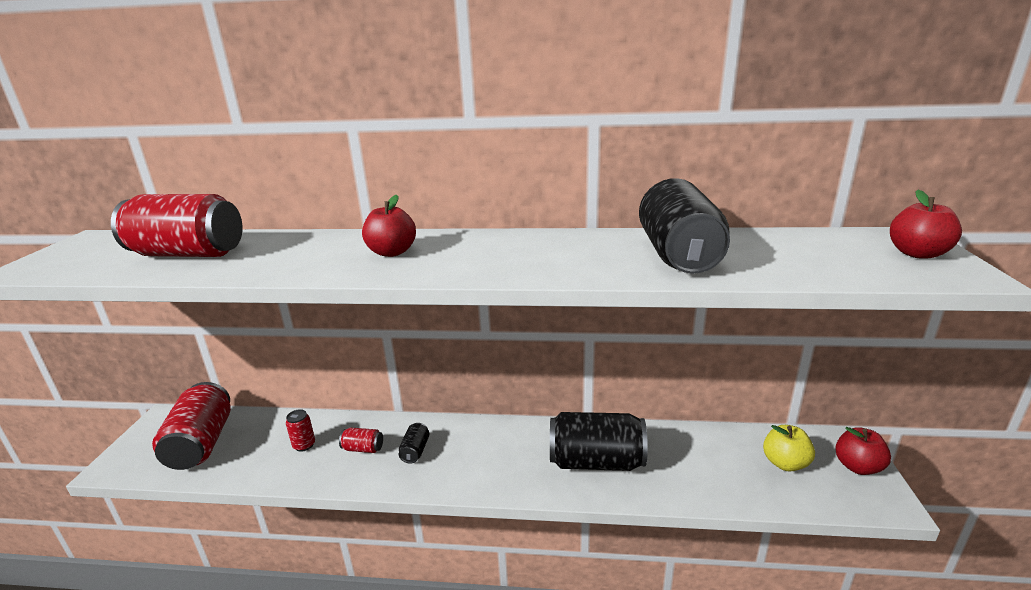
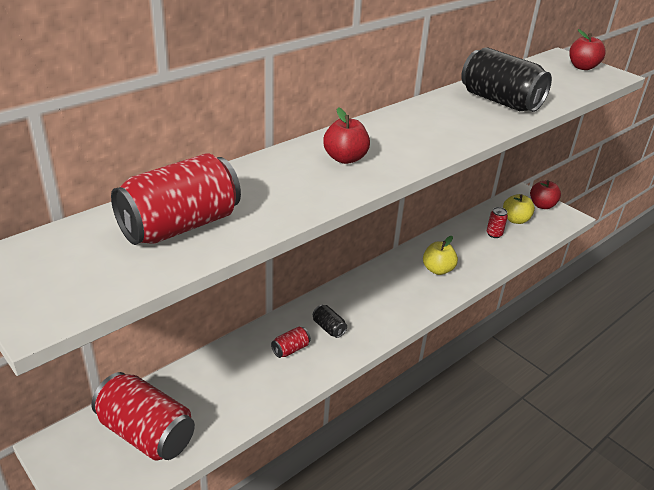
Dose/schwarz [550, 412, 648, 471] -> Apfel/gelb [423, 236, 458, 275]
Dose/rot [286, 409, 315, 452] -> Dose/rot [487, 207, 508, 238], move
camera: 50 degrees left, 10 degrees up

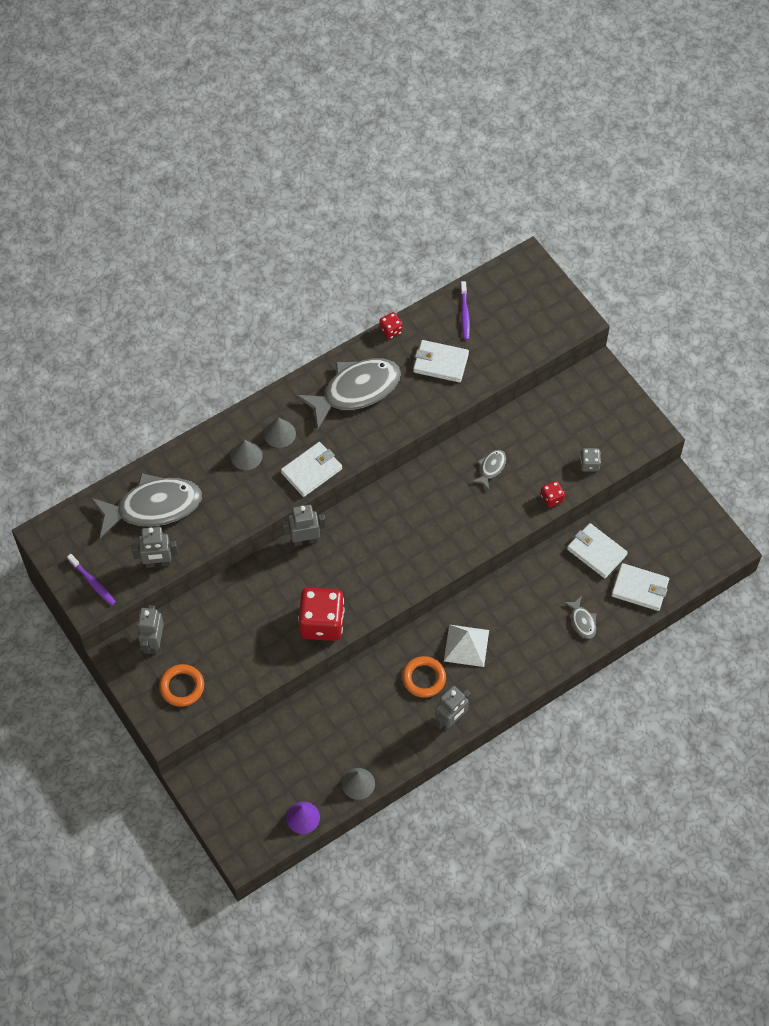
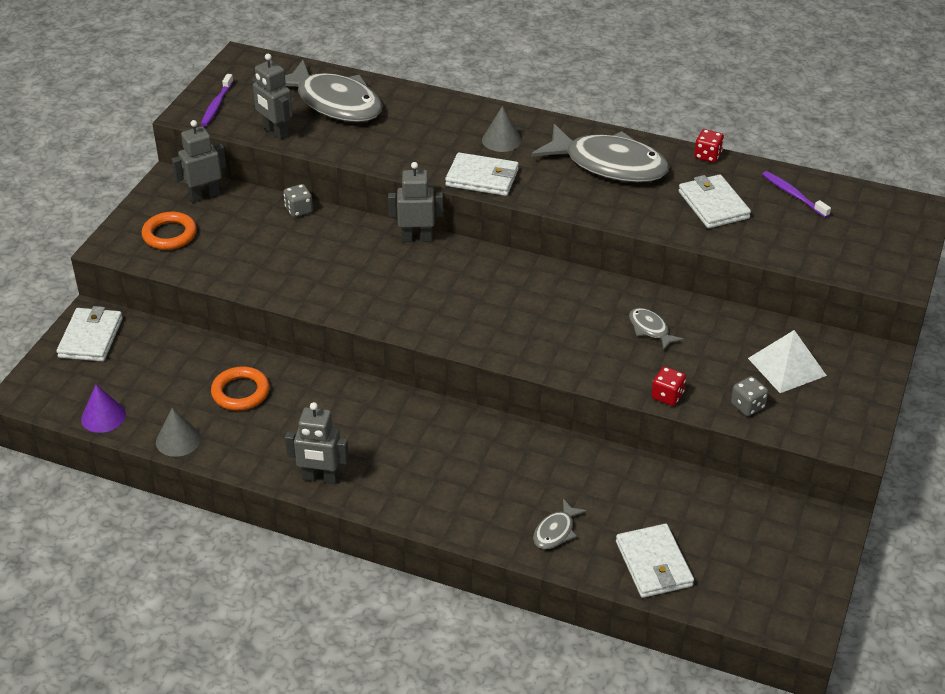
Geldbörse/weiß [567, 523, 628, 578] -> Geldbörse/weiß [57, 306, 123, 361], move
Ring/orange [402, 656, 446, 698] -> Ring/orange [211, 366, 269, 411], move
none -> Spielwürfel/grau [283, 184, 313, 217]
Roboter/grau [282, 505, 326, 546] -> Roboter/grau [388, 162, 444, 242], 45 degrees counterclockwise
Fisch/grau [472, 450, 506, 490] -> Fisch/grau [629, 308, 684, 351], 120 degrees counterclockwise
Pyramide/weiß [444, 625, 489, 667] -> Pyramide/weiß [748, 330, 827, 393], move
Zahnbürste/lila [460, 281, 470, 340] -> Zahnbürste/lila [762, 171, 831, 218], 90 degrees clockwise
Kegel/grau [230, 440, 263, 470] -> none
Spielwürfel/rot [298, 588, 345, 641] -> none
camera: 55 degrees right, 20 degrees down

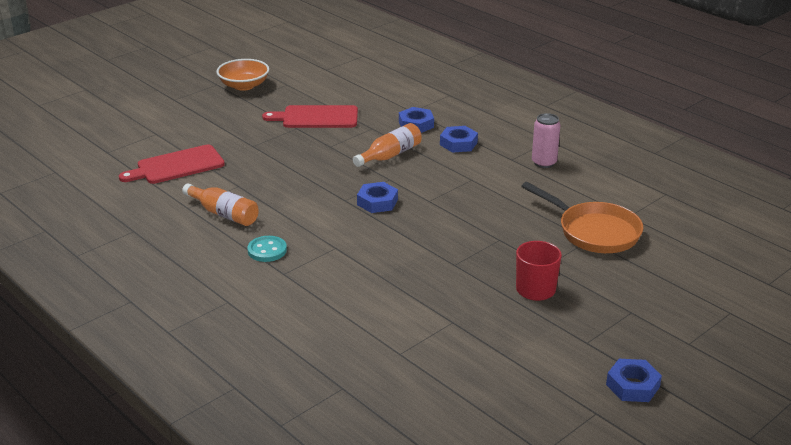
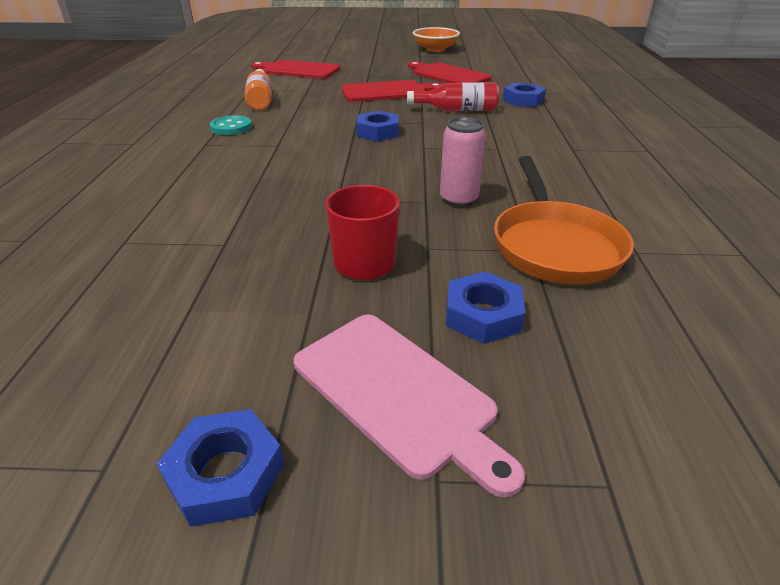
none -> Schneidebrett/rosa [294, 314, 525, 498]
none -> Schneidebrett/rot [341, 80, 442, 102]
Flasche/orange [353, 123, 422, 167] -> Flasche/rot [407, 82, 499, 111]
Dose/rosa [532, 113, 560, 168] -> Dose/rosa [440, 117, 486, 207], move
Sechskantmutter/blau [440, 126, 478, 153] -> Sechskantmutter/blau [446, 272, 525, 344], move
camera: 45 degrees right, 5 degrees up

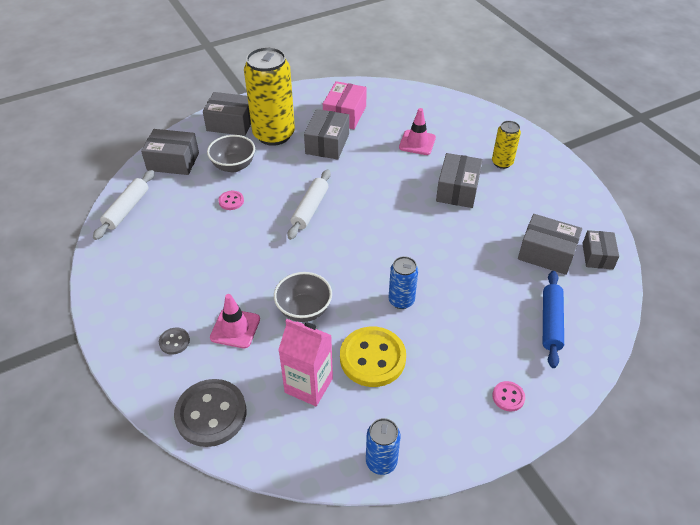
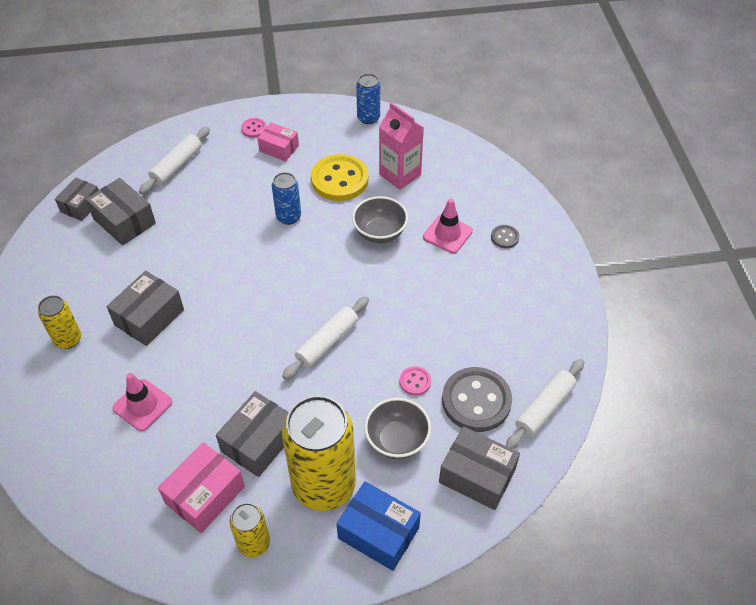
Nudelholz/blau [543, 271, 564, 368] -> Nudelholz/weiß [139, 126, 210, 195]
none -> Dose/gelb [229, 503, 270, 558]
none -> Schachtel/rosa [257, 122, 299, 161]
Schachtel/grau [203, 92, 251, 136] -> Schachtel/blau [337, 481, 421, 571]
Knopf/grau [174, 379, 246, 447] -> Knopf/grau [442, 367, 512, 432], move
camera: 160 degrees left, 5 degrees up

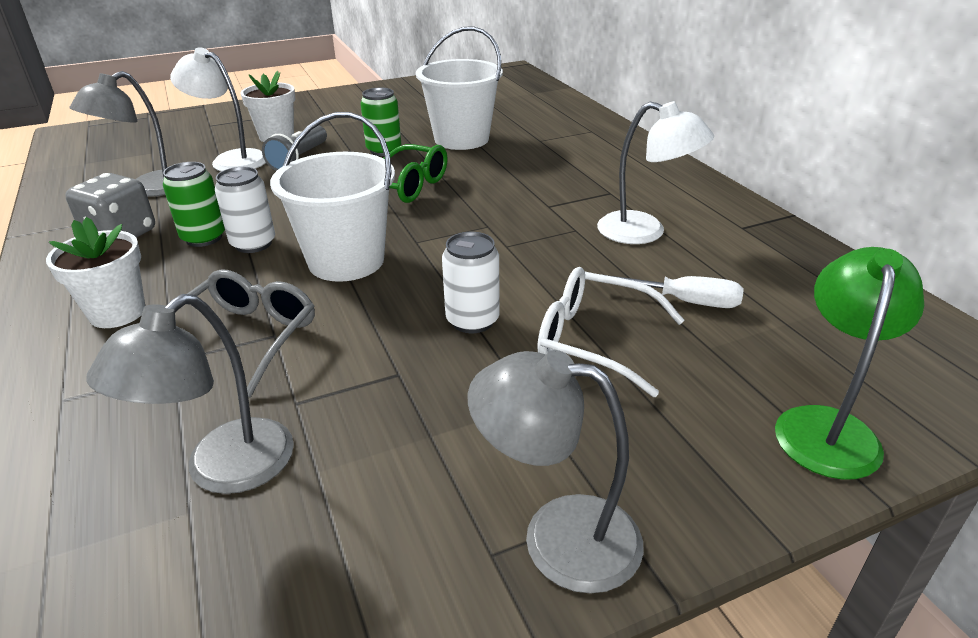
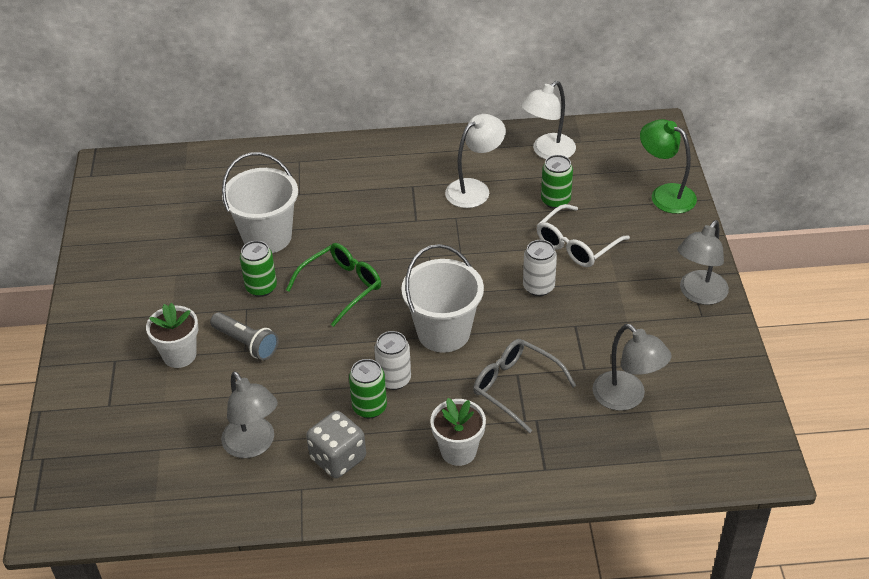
Lampe/weiß [170, 47, 266, 171] -> Lampe/weiß [521, 81, 576, 159], move
Schraubenzieher/weiß [601, 274, 744, 308] -> Dose/grün [541, 155, 573, 209]
camera: 70 degrees left, 10 degrees up

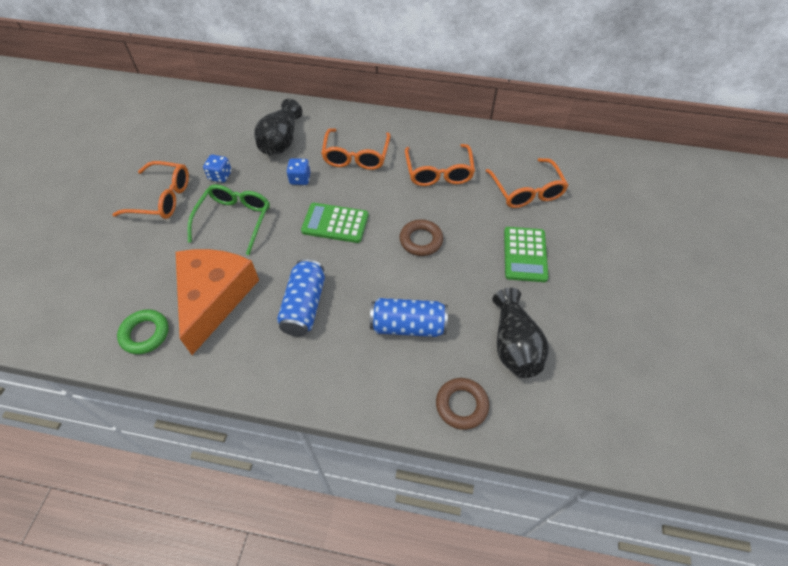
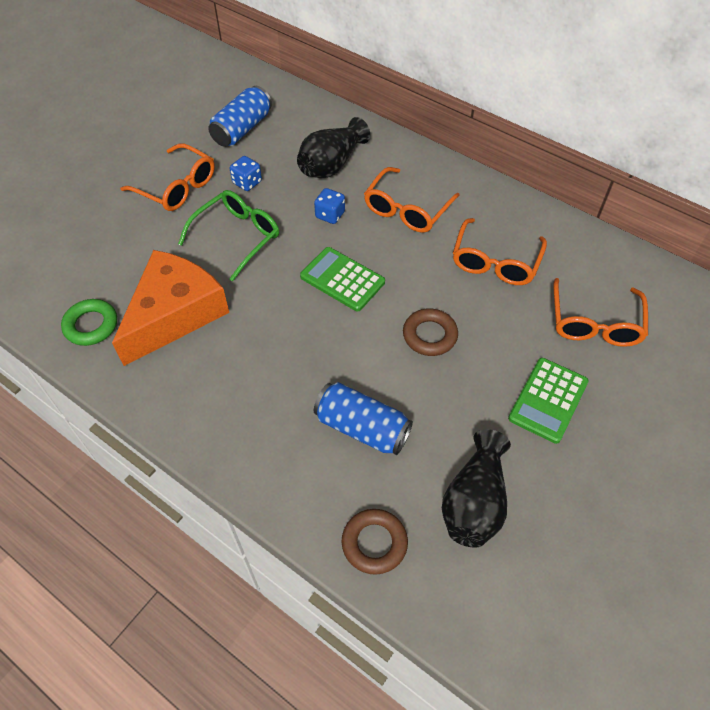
Dose/blau [277, 259, 325, 336] -> Dose/blau [208, 86, 272, 147], move
camera: 25 degrees right, 0 degrees up

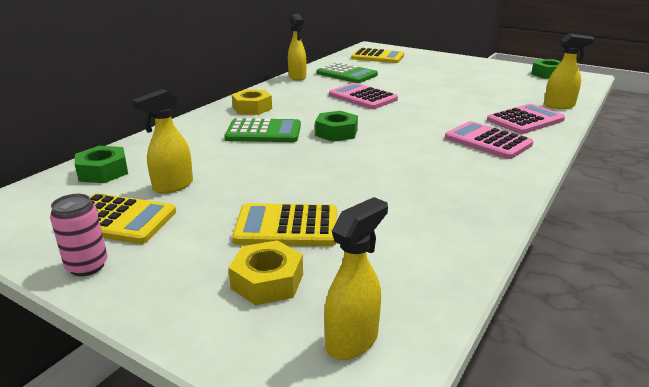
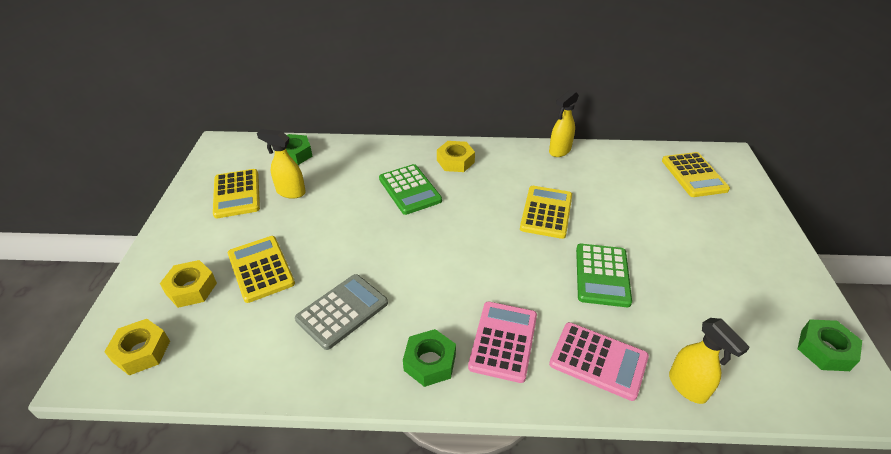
Sprühflasche/gelb [324, 197, 388, 360] -> Sechskantmutter/gelb [104, 319, 170, 375]
none -> Taschenrechner/grau [295, 274, 388, 350]
Sechskantmutter/grün [315, 111, 358, 142] -> Sechskantmutter/grün [403, 329, 456, 387], move
Taschenrechner/rosa [329, 83, 398, 109] -> Taschenrechner/gelb [520, 186, 572, 239]
Taschenrechner/grün [317, 62, 378, 83] -> Taschenrechner/grün [576, 244, 632, 307], move
Dose/rosa [50, 194, 107, 276] -> none
camera: 60 degrees right, 15 degrees up

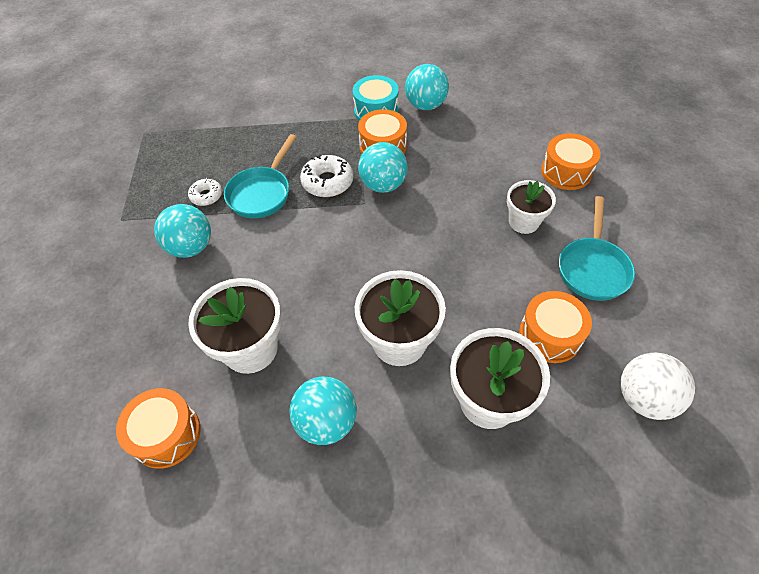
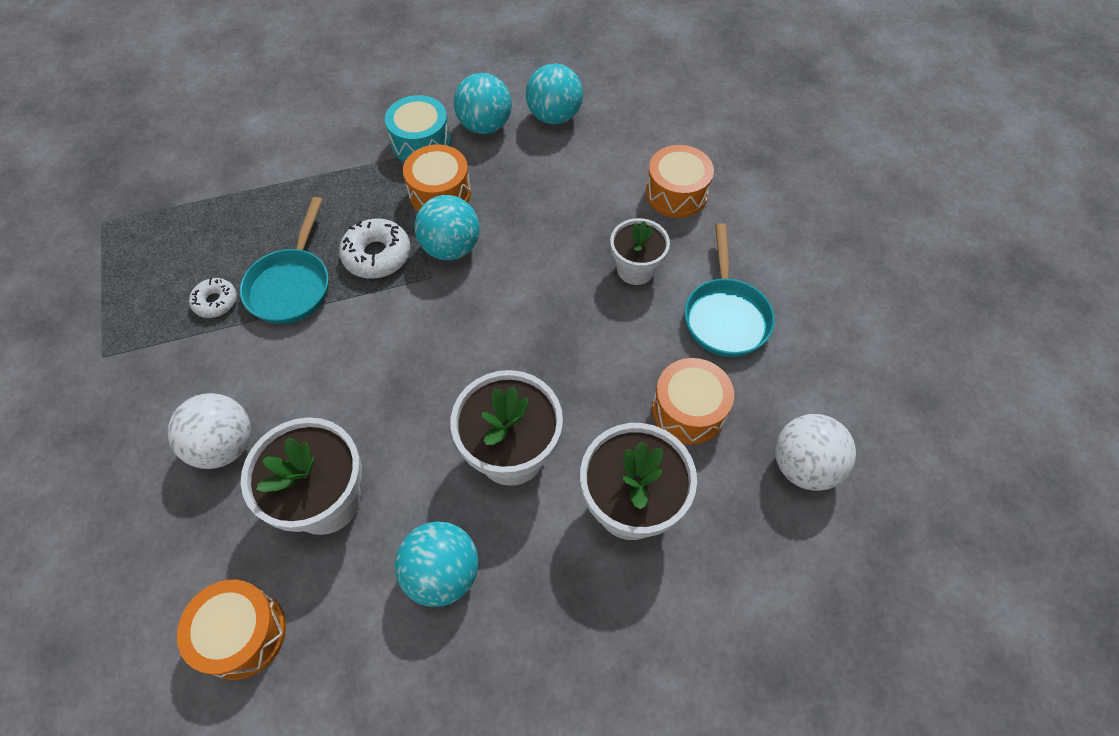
none -> Ball/weiß [168, 393, 251, 469]
Ball/türkis [154, 204, 211, 258] -> Ball/türkis [526, 63, 583, 125], move
camera: 15 degrees left, 5 degrees up

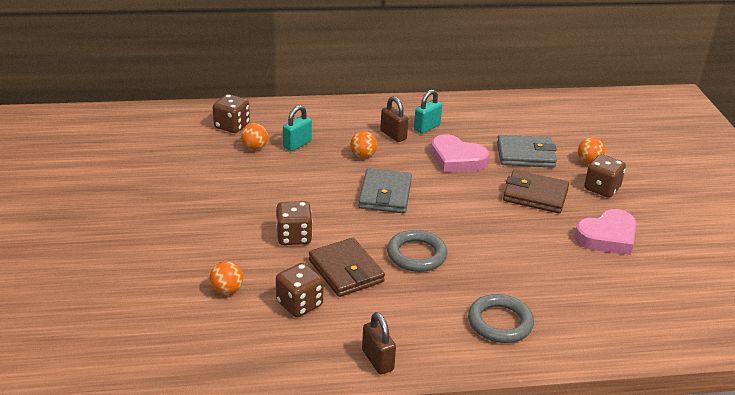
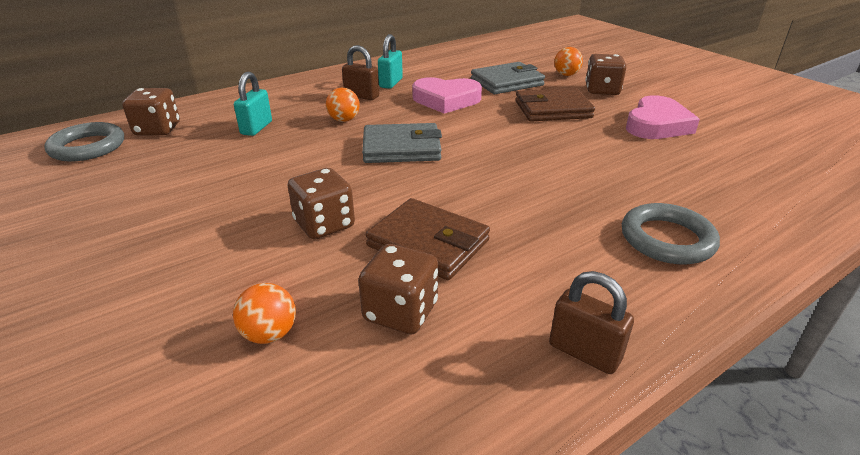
Ring/grau [387, 230, 447, 272] -> Ring/grau [44, 122, 124, 161], move
Geldbörse/grau [358, 168, 412, 213] -> Geldbörse/grau [362, 123, 442, 163], 75 degrees counterclockwise
Ball/orange [241, 123, 268, 150] -> none
camera: 25 degrees left, 0 degrees up

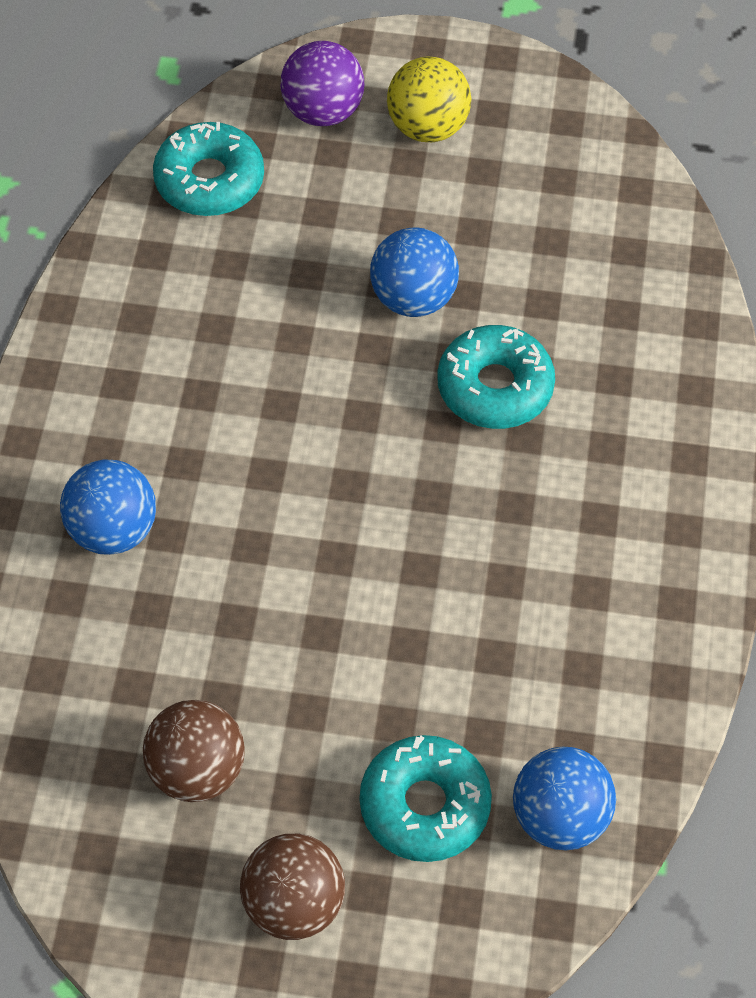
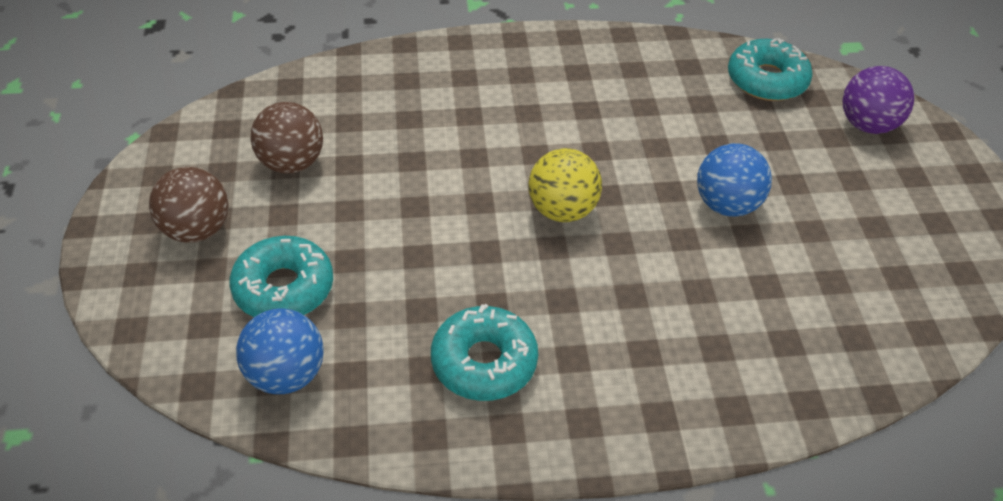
Donut/türkis [437, 325, 555, 429] -> Donut/türkis [431, 304, 538, 401], move
Ball/gelb [387, 57, 472, 142] -> Ball/gelb [529, 148, 602, 222], move
Ball/blau [60, 460, 156, 555] -> none
camera: 75 degrees right, 10 degrees down

